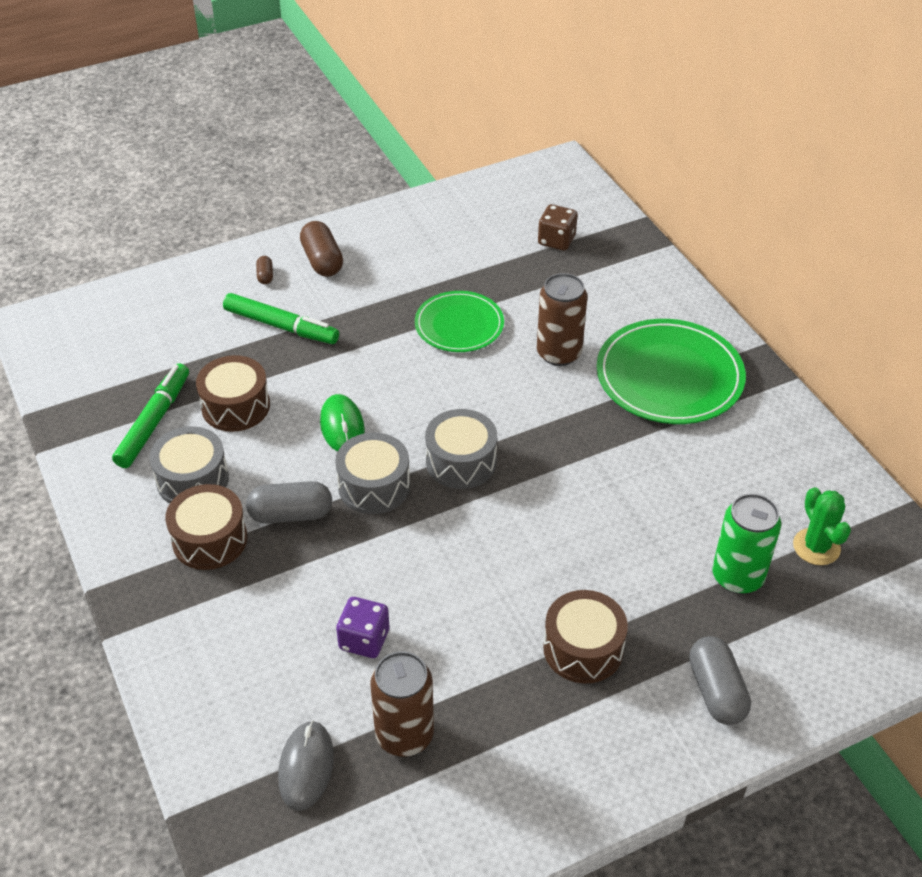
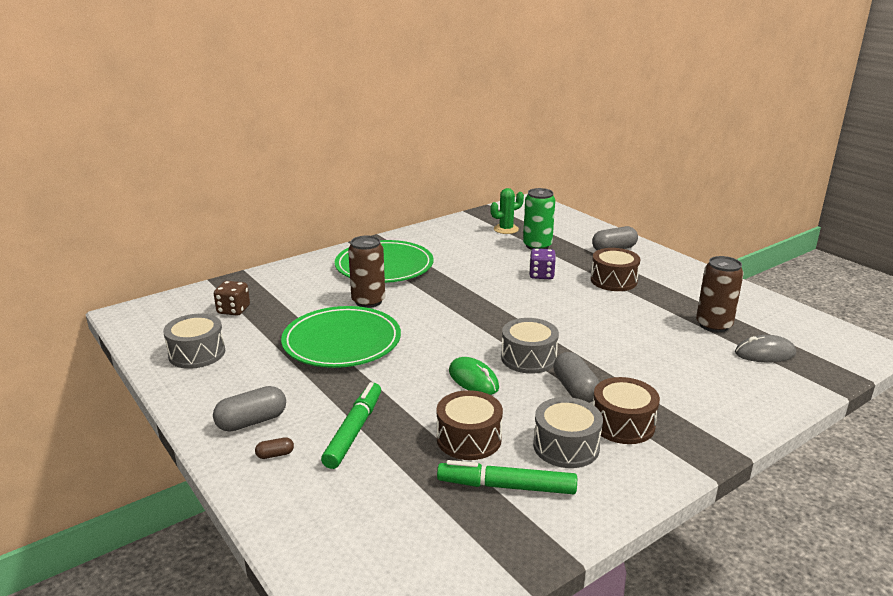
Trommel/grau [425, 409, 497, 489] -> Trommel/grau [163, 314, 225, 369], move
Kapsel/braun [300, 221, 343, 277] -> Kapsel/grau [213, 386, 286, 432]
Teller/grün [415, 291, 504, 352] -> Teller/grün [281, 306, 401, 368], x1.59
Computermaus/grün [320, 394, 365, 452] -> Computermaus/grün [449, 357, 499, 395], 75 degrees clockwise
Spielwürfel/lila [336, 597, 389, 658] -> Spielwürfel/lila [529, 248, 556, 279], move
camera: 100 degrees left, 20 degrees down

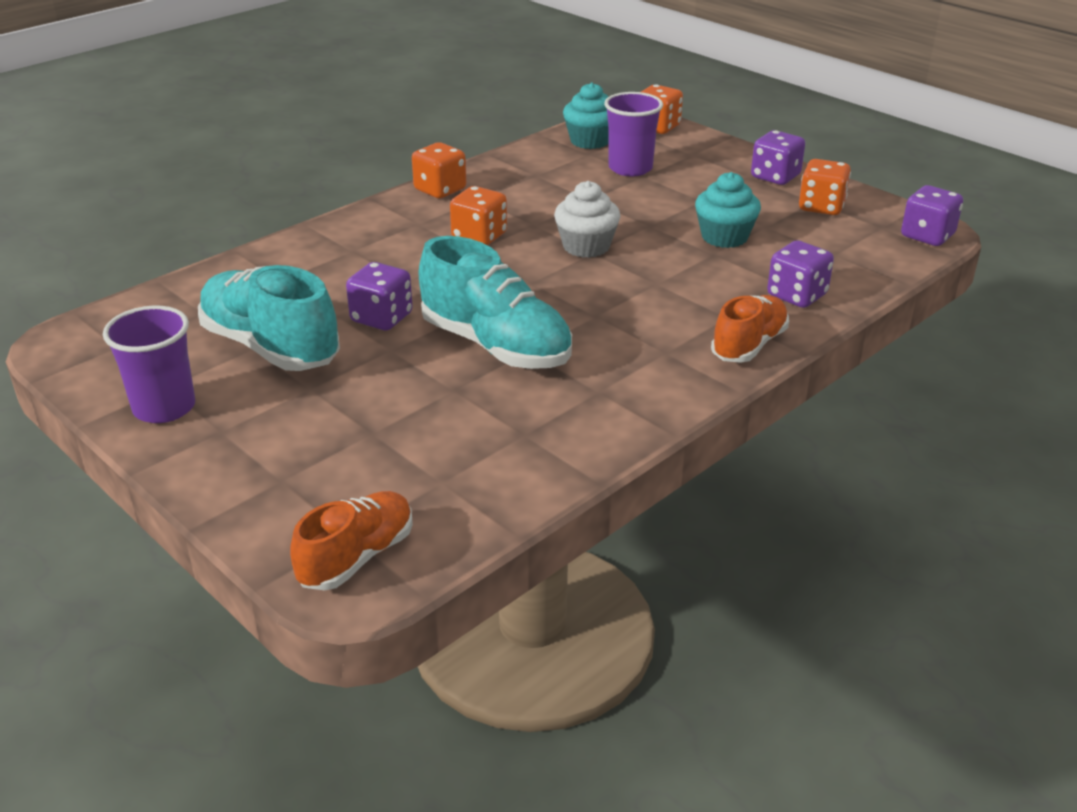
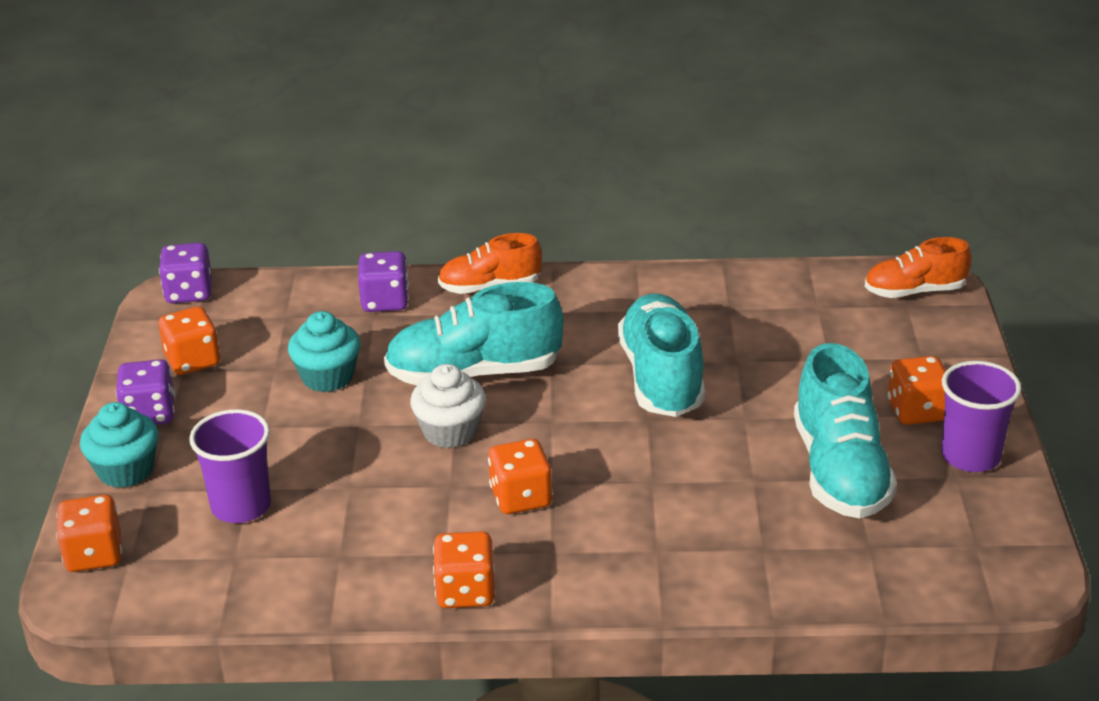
Muffin/türkis [563, 83, 609, 149] -> Muffin/türkis [80, 402, 158, 488], move
none -> Schuh/türkis [384, 282, 563, 386]
none -> Spielwürfel/orange [888, 356, 946, 425]
Spielwürfel/lila [346, 262, 413, 330] -> none
camera: 135 degrees left, 0 degrees up

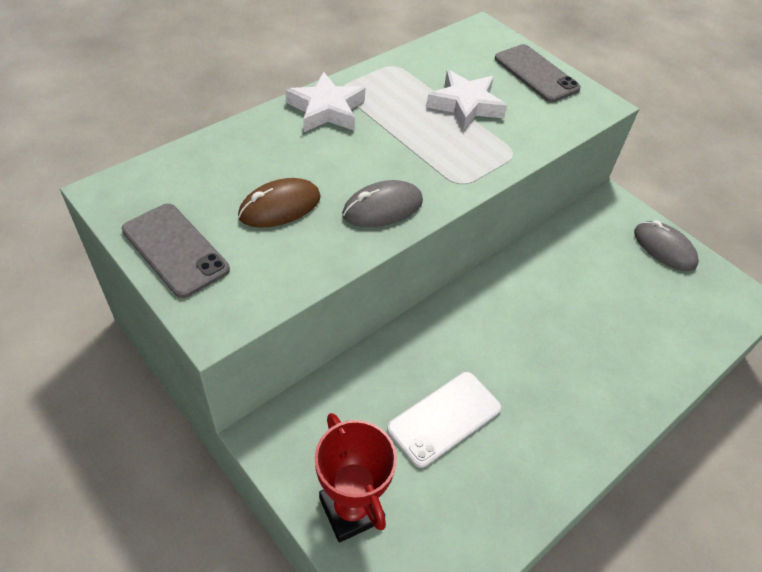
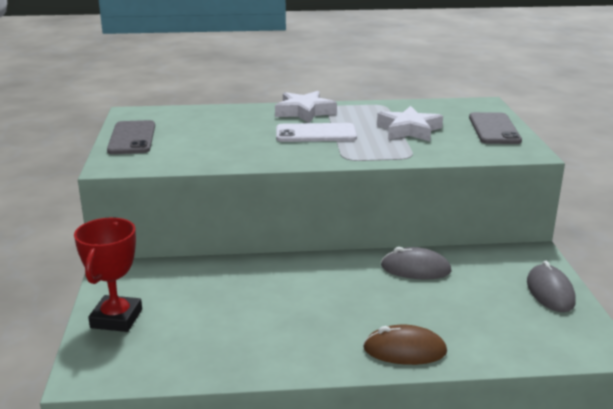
Handy/weiß [387, 372, 501, 468] -> Handy/weiß [276, 123, 357, 142], move
Computermaus/braun [238, 178, 321, 228] -> Computermaus/braun [363, 325, 447, 365], move
Computermaus/grau [342, 180, 423, 227] -> Computermaus/grau [381, 247, 452, 279], move
camera: 40 degrees right, 25 degrees down

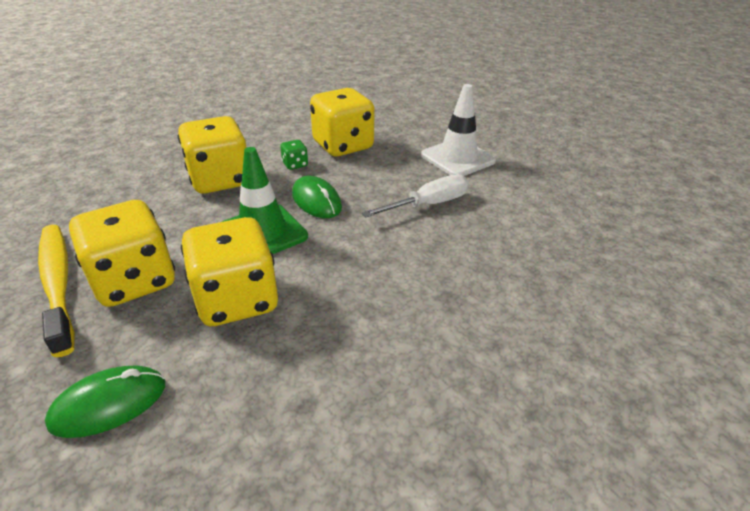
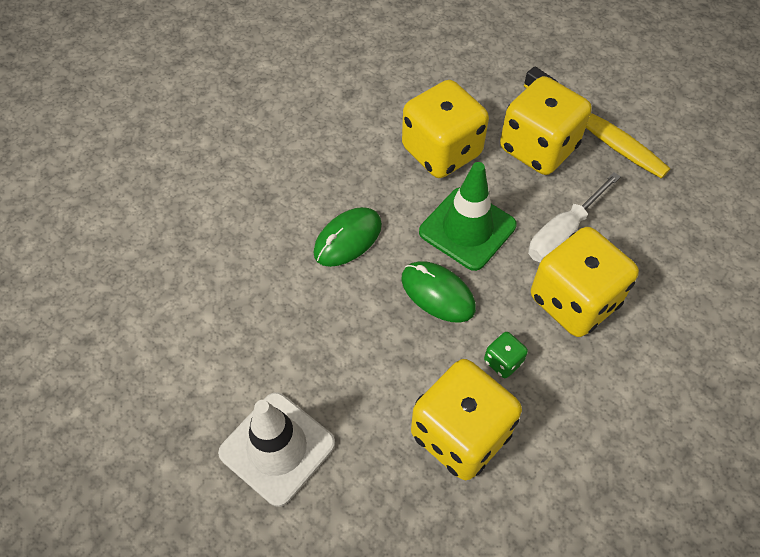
Computermaus/grün [45, 365, 165, 438] -> Computermaus/grün [314, 207, 382, 267], move
Schraubenzieher/weiß [362, 174, 469, 218] -> Schraubenzieher/weiß [528, 172, 621, 262], move
camera: 165 degrees right, 20 degrees up

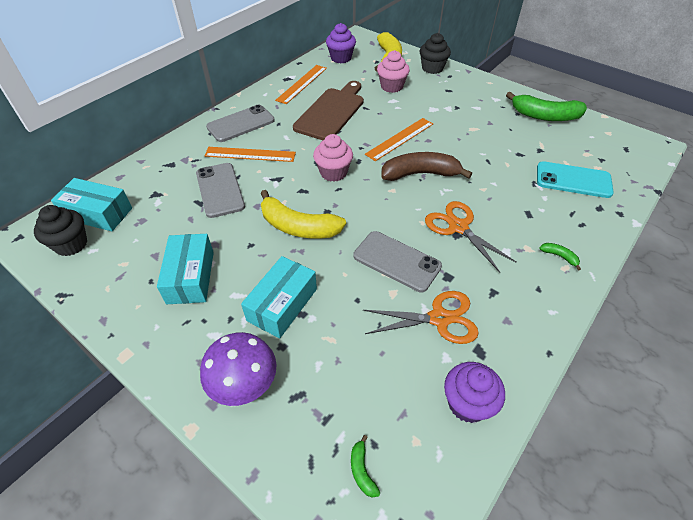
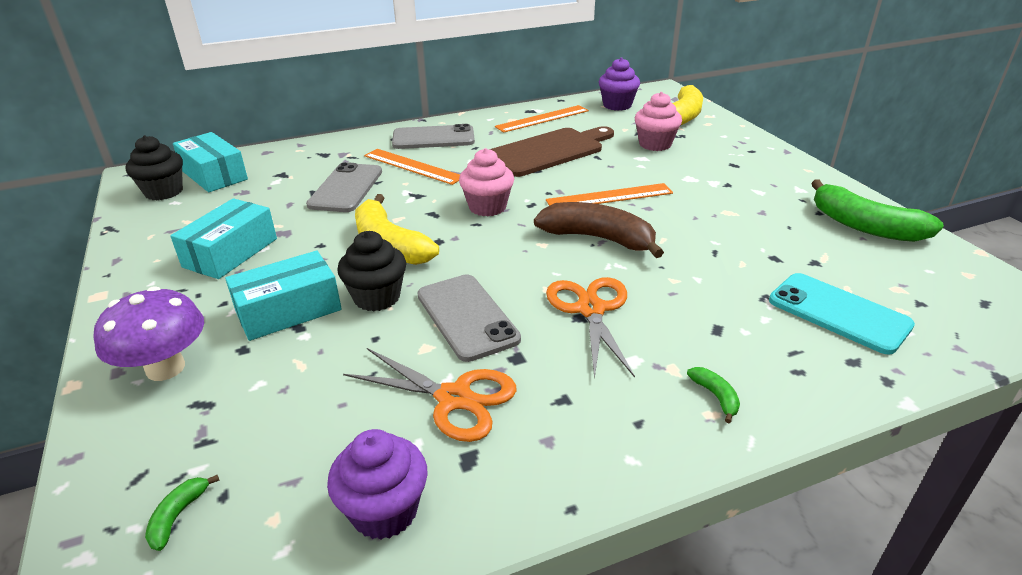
Muffin/schwarz [420, 33, 451, 74] -> Muffin/schwarz [337, 231, 406, 312], move
camera: 30 degrees right, 15 degrees down

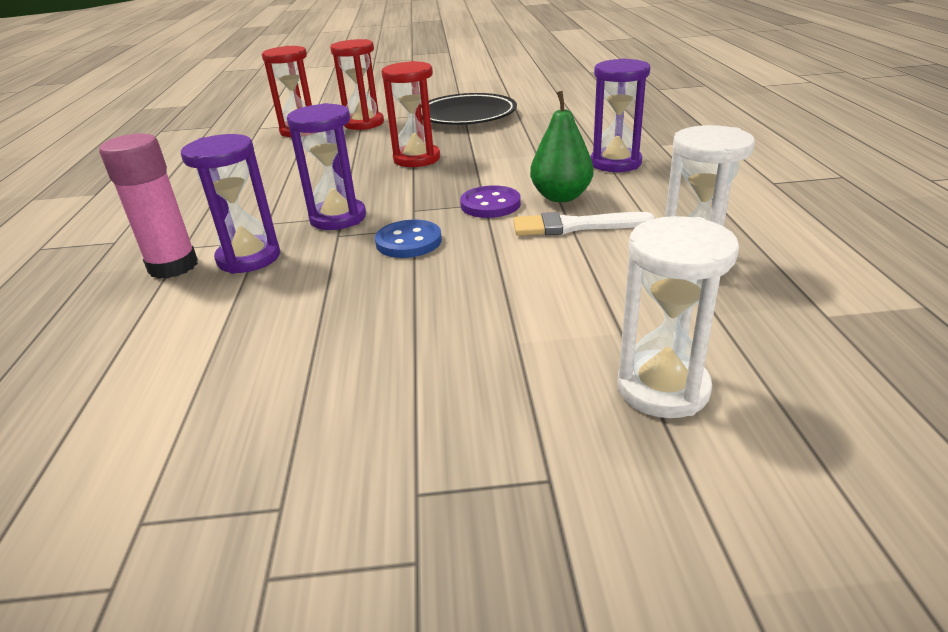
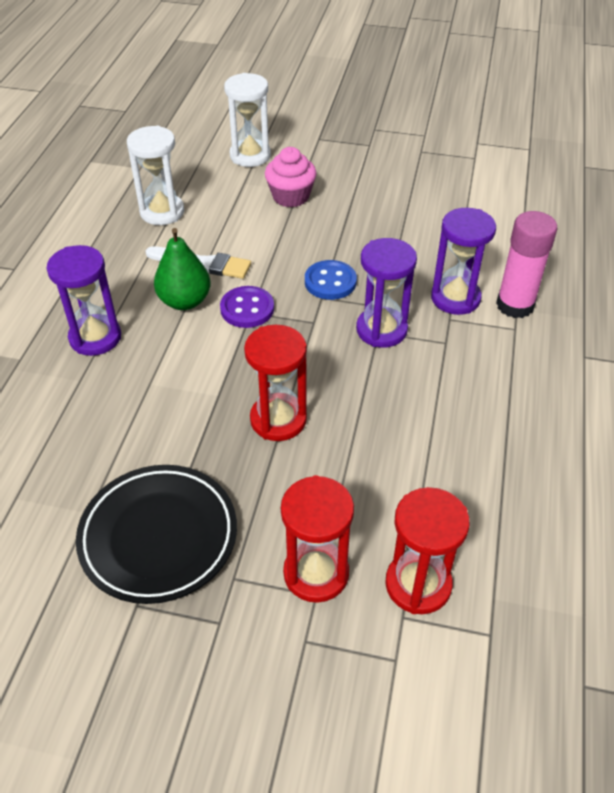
none -> Muffin/rosa [265, 147, 317, 207]
camera: 165 degrees left, 15 degrees up

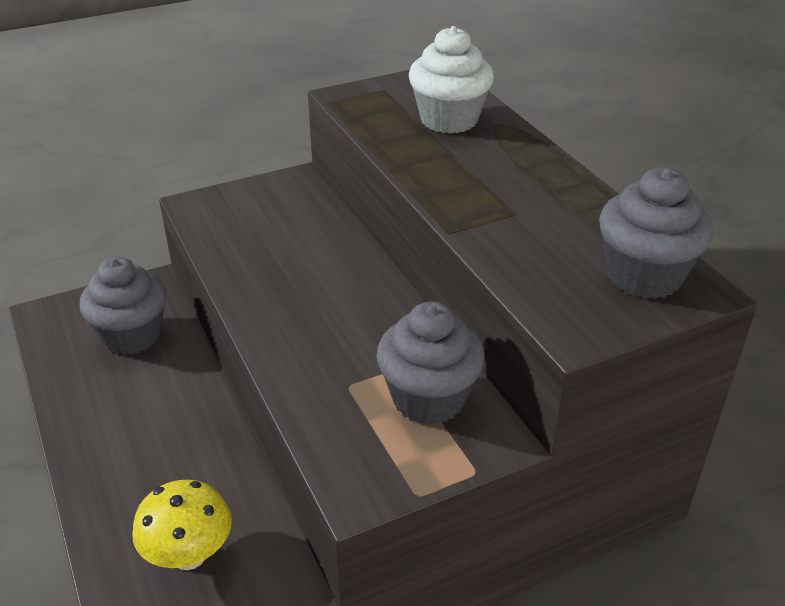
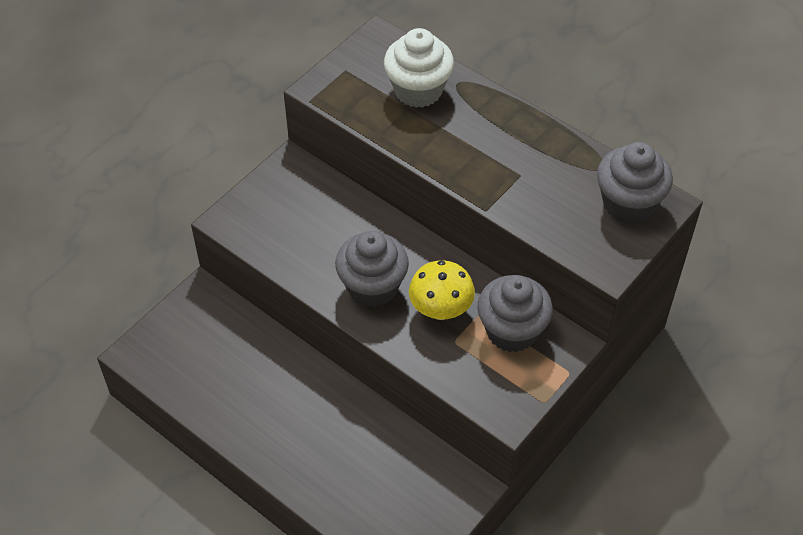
Muffin/grau [80, 257, 167, 355] -> Muffin/grau [335, 231, 409, 307], move
Pilz/gelb [132, 480, 232, 570] -> Pilz/gelb [409, 260, 475, 320], move
camera: 25 degrees left, 15 degrees up

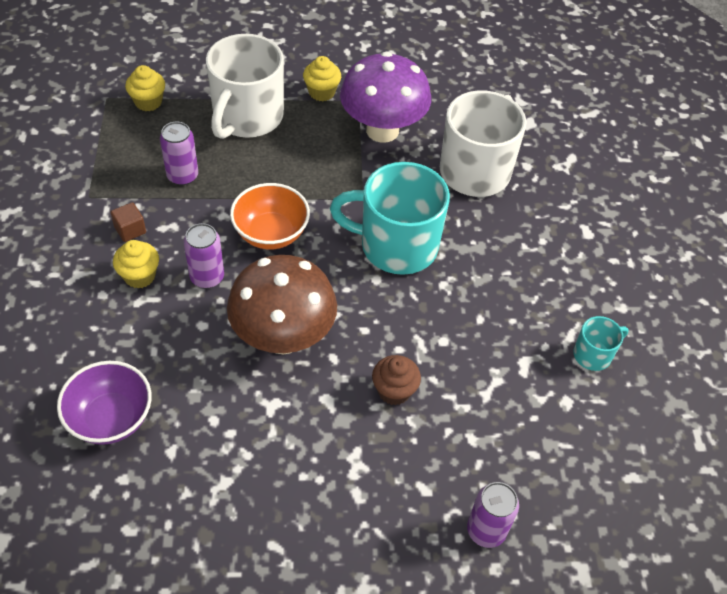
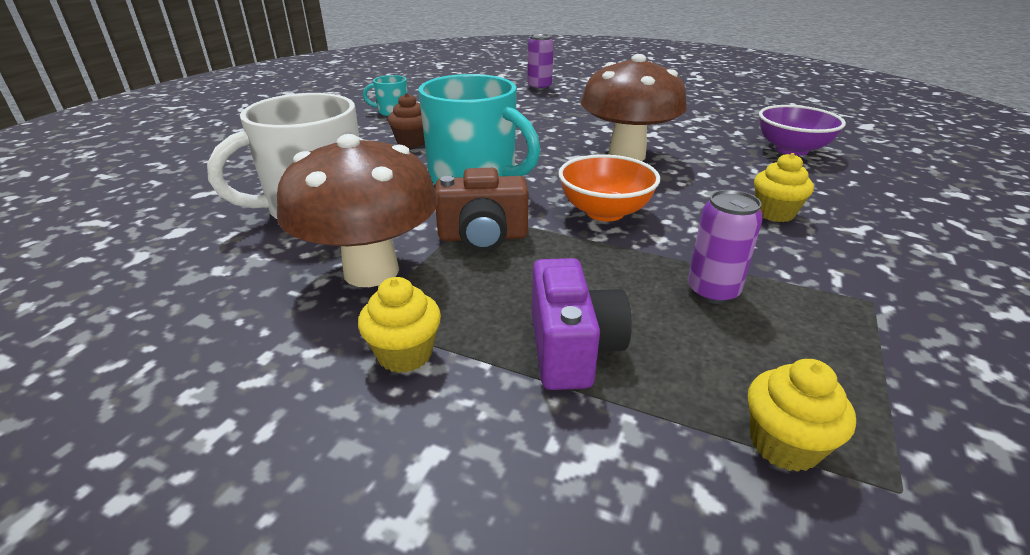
Pilz/lila [340, 52, 431, 143] -> Pilz/braun [277, 134, 438, 287]
Muffin/braun [372, 355, 421, 405] -> Muffin/braun [388, 93, 425, 148], move
none -> Kamera/braun [435, 168, 529, 252]
Tasse/weiß [206, 34, 284, 139] -> Kamera/lila [532, 258, 632, 390]
Kubus/braun [110, 202, 146, 242] -> none
Dose/lila [184, 223, 224, 288] -> none
camera: 150 degrees left, 20 degrees down

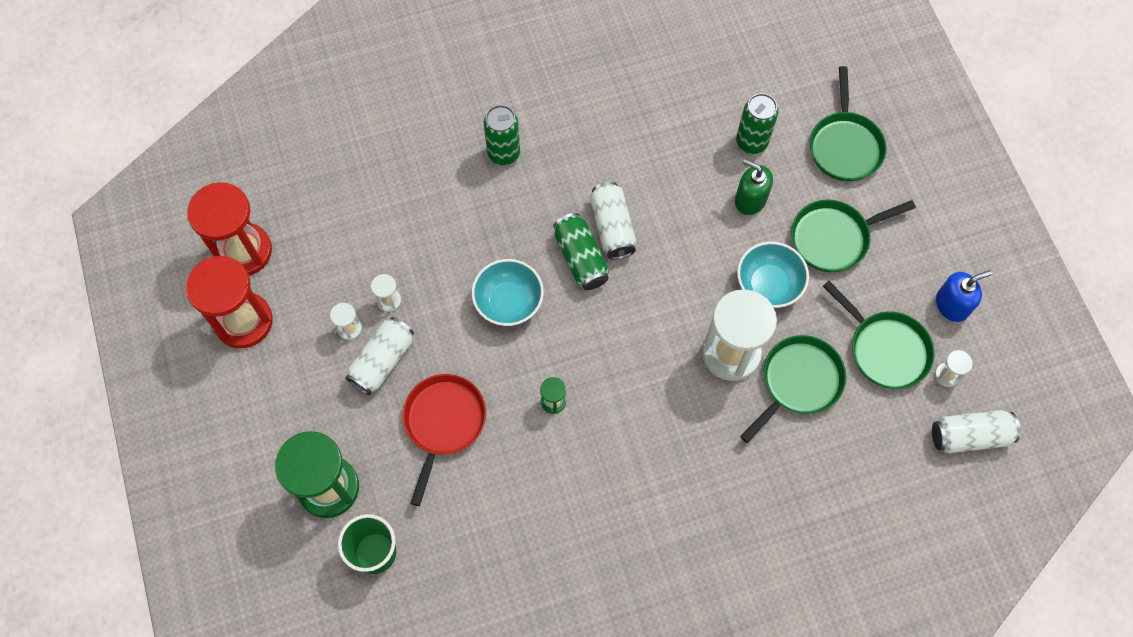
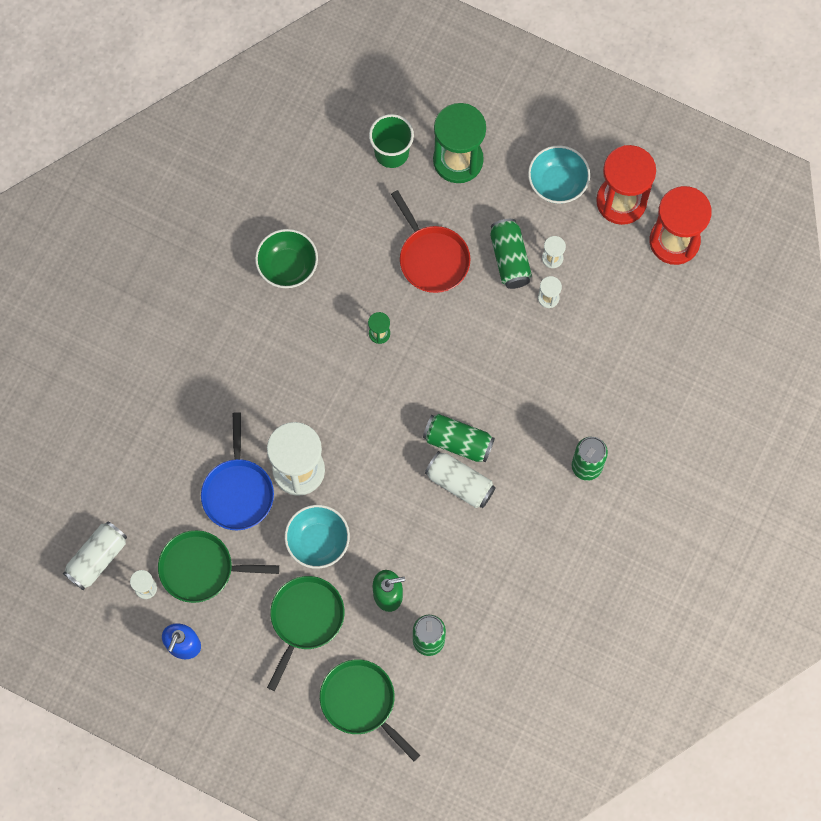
Pfanne/grün [740, 335, 847, 443] -> Pfanne/blau [201, 412, 274, 530]
none -> Schüssel/grün [255, 229, 318, 288]
Dose/weiß [345, 317, 414, 395] -> Dose/grün [490, 219, 532, 289]
Schüssel/türkis [472, 259, 544, 326] -> Schüssel/türkis [528, 145, 590, 204], move
camera: 135 degrees right, 5 degrees up

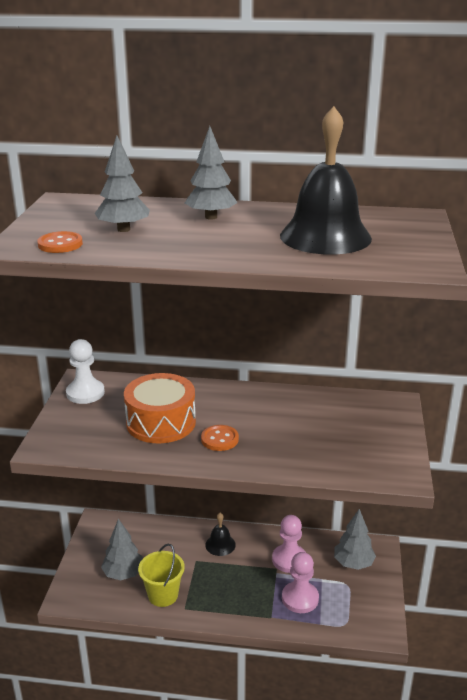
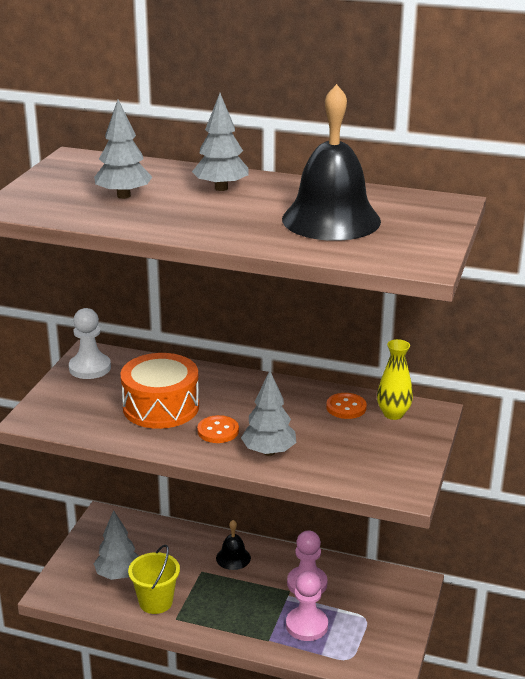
Baum/grau [334, 509, 376, 570] -> Baum/grau [241, 370, 296, 456], move
Knopf/orange [37, 231, 83, 253] -> Knopf/orange [326, 393, 367, 419], move
none -> Vase/gelb [377, 339, 413, 420]
camera: 10 degrees right, 0 degrees up

